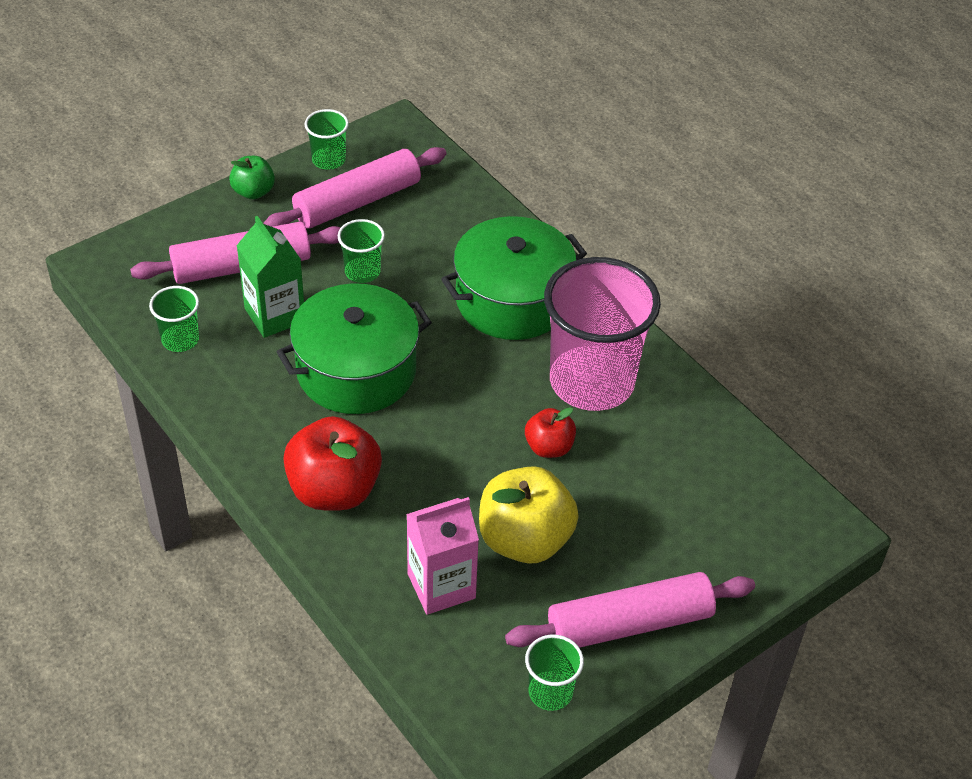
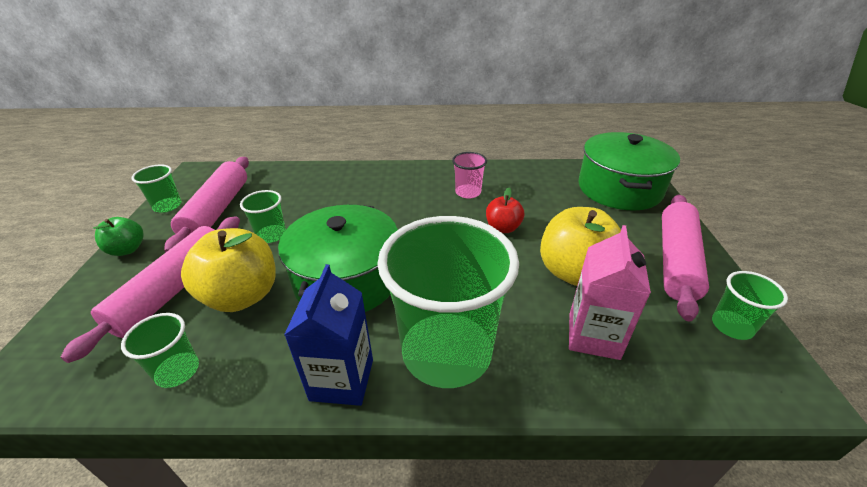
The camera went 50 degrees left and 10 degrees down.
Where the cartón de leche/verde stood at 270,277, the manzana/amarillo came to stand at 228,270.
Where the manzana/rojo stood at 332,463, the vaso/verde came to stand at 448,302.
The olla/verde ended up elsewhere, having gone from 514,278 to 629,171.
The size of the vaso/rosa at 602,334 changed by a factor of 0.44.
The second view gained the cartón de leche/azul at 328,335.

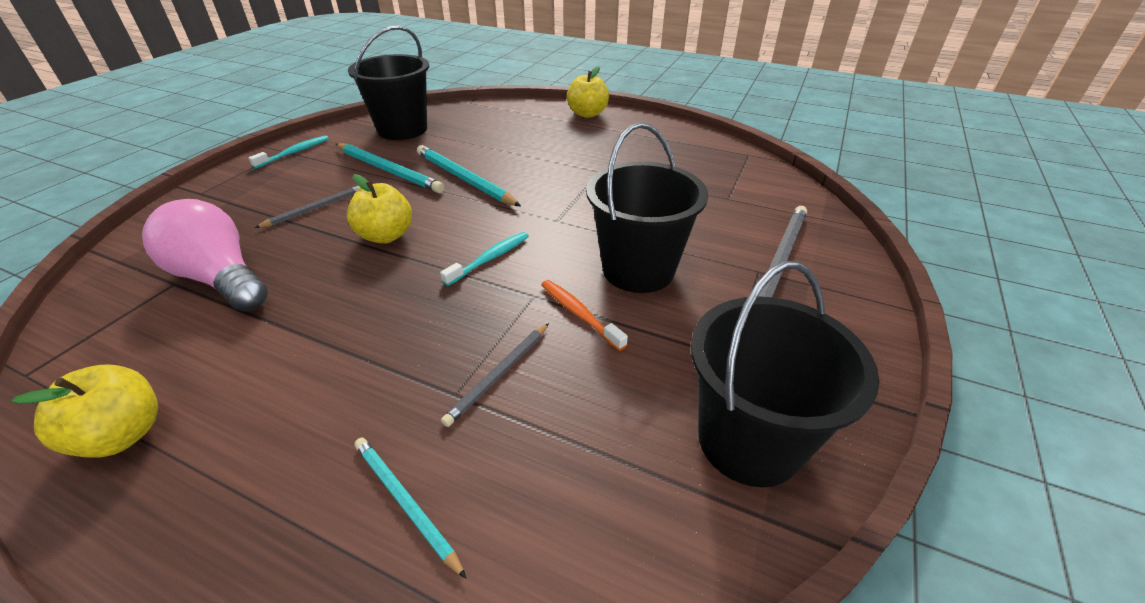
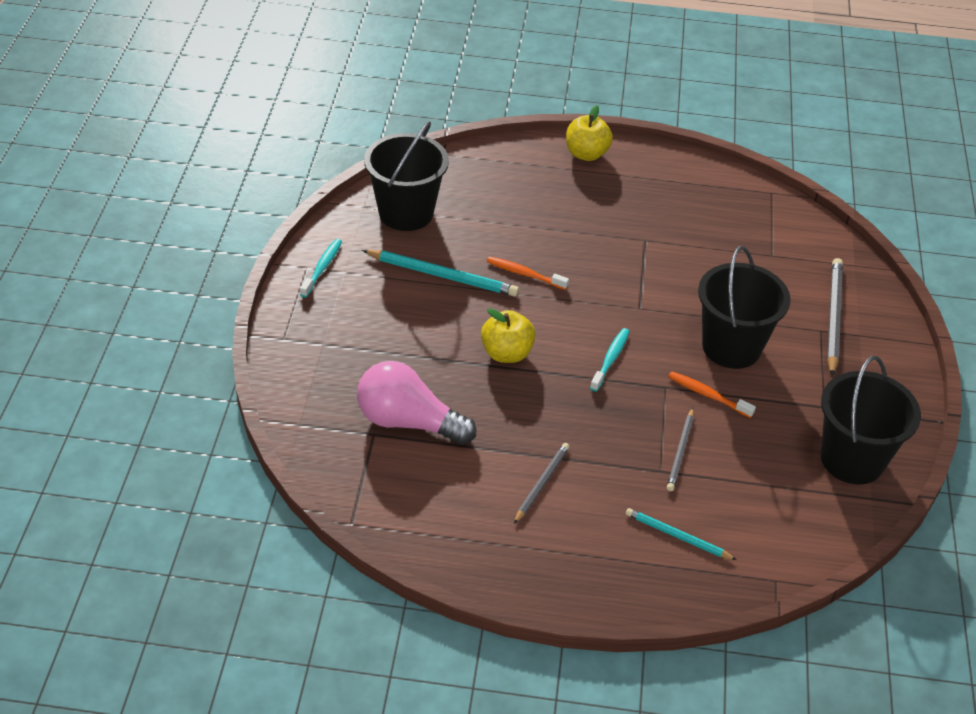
The camera went 20 degrees left and 5 degrees up.
The second view lost the manzana/amarillo at 84,411.
The lápiz/gris ended up elsewhere, having gone from 307,207 to 541,483.
Where the lápiz/turquesa stood at 469,175, the cepillo de dientes/naranja came to stand at 528,273.

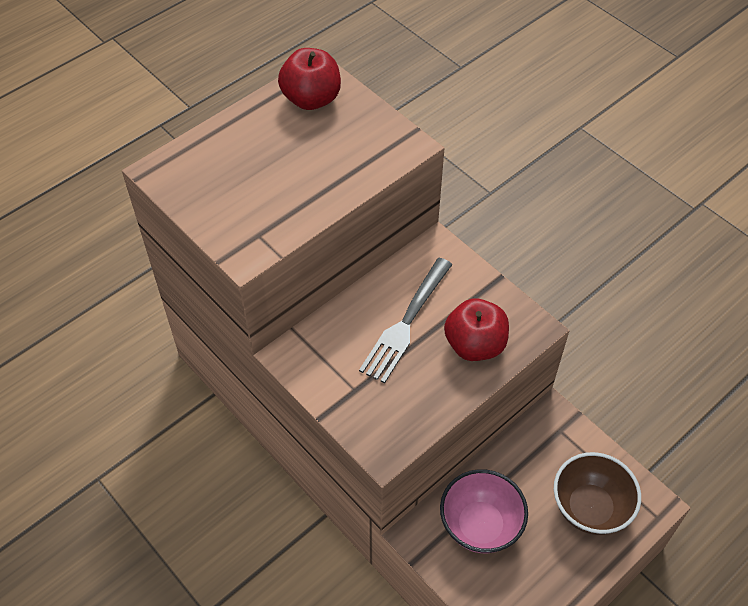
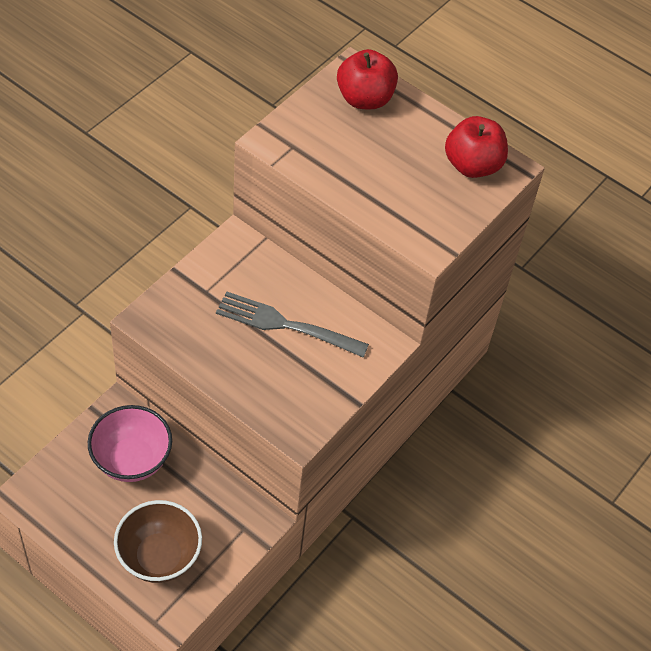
The camera went 75 degrees right and 0 degrees up.
The manzana/rojo ended up elsewhere, having gone from 476,329 to 367,79.

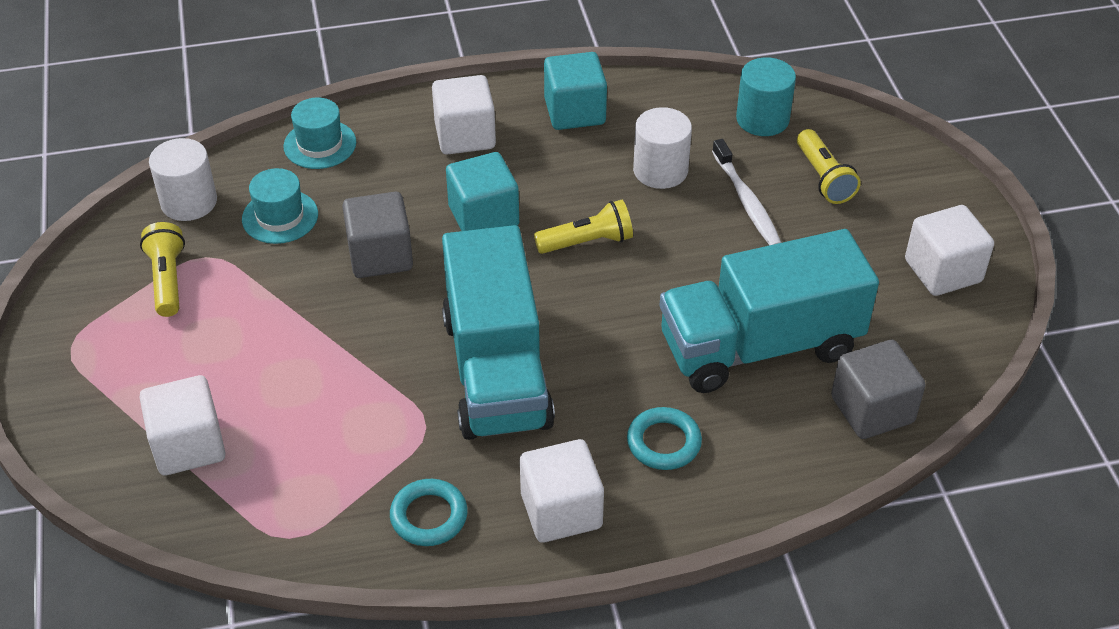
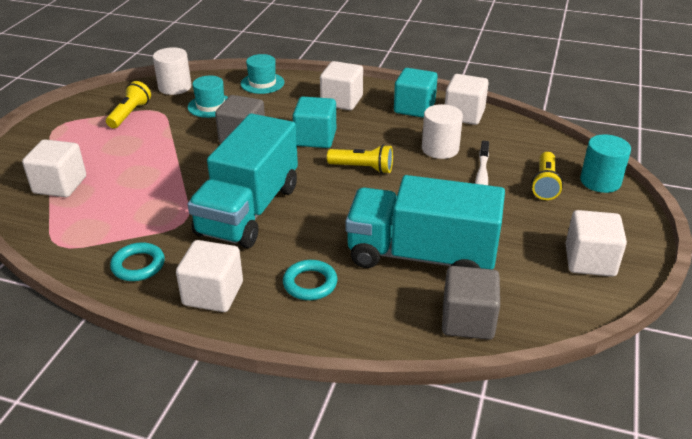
The camera went 30 degrees right and 10 degrees down.
The cilindro/turquesa ended up elsewhere, having gone from 766,96 to 605,163.
The second view gained the cubo/blanco at 467,99.

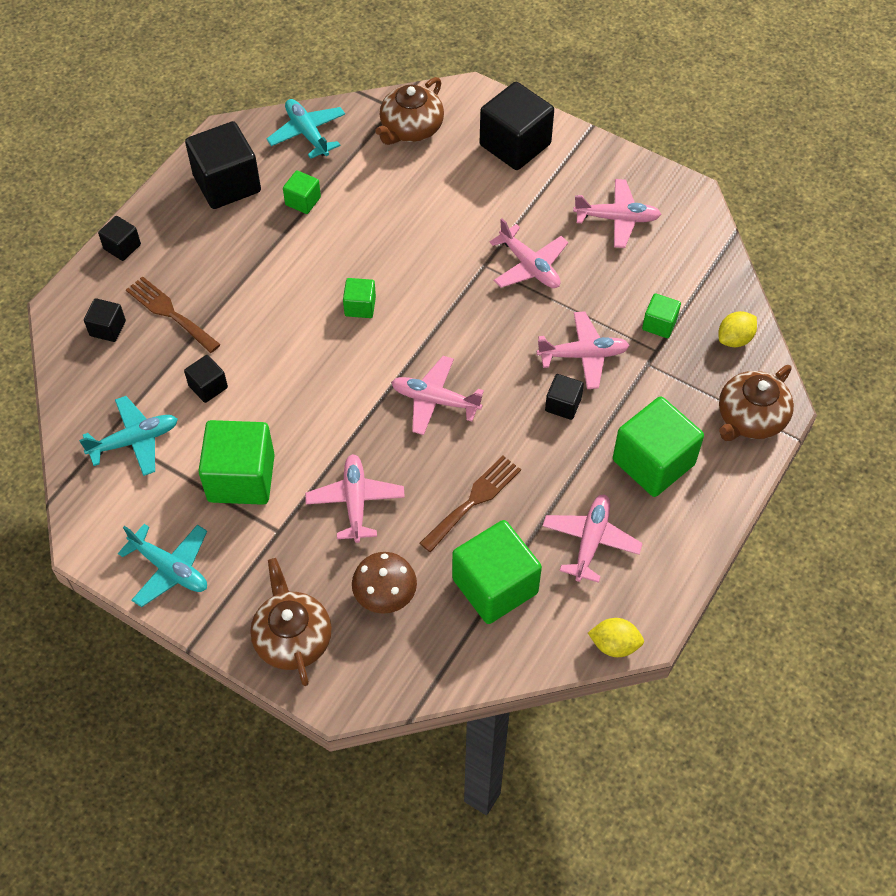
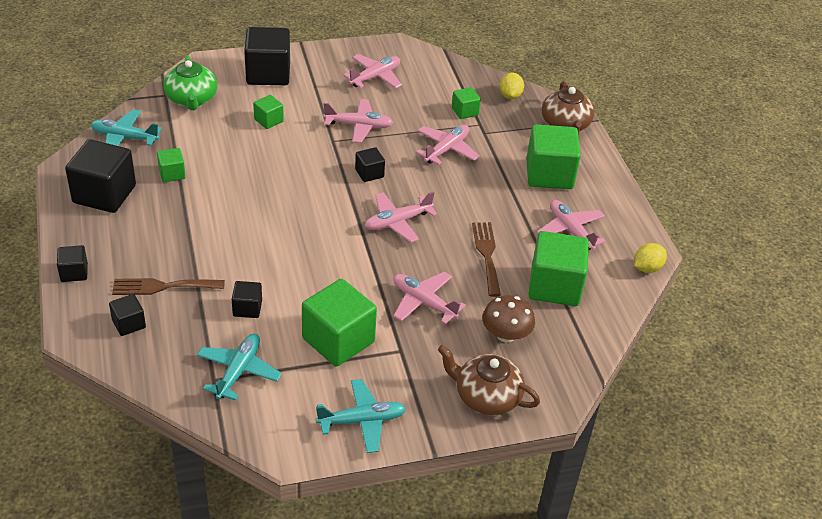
The camera went 50 degrees left and 15 degrees down.
The cubo/verde ended up elsewhere, having gone from 359,298 to 268,112.
What was the tetera/marrón at 409,111 turned into the tetera/verde at 190,83.
The cubo/negro ended up elsewhere, having gone from 564,397 to 370,164.

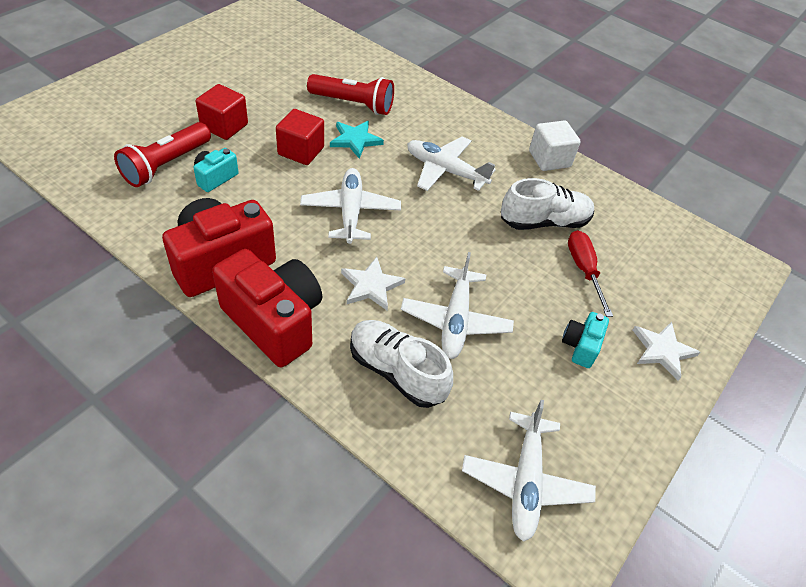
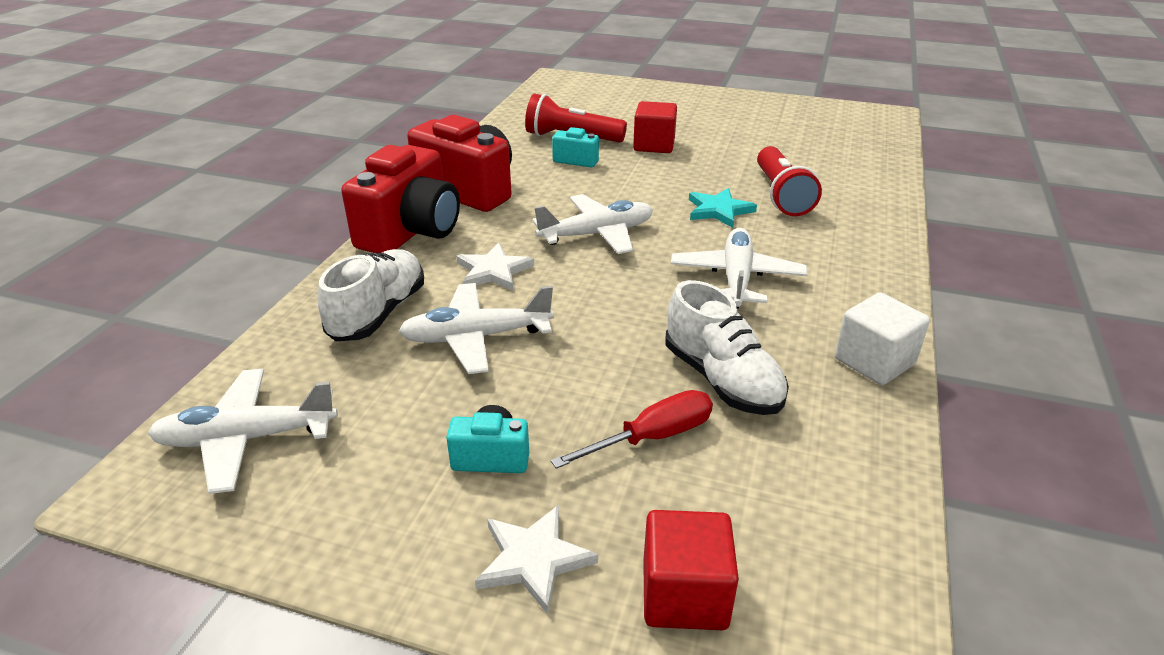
The camera went 75 degrees right and 15 degrees down.
The cubo/rojo ended up elsewhere, having gone from 300,137 to 691,570.

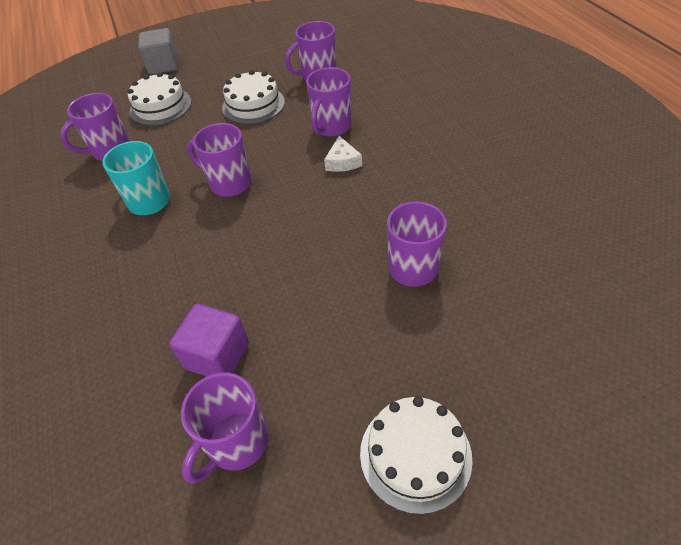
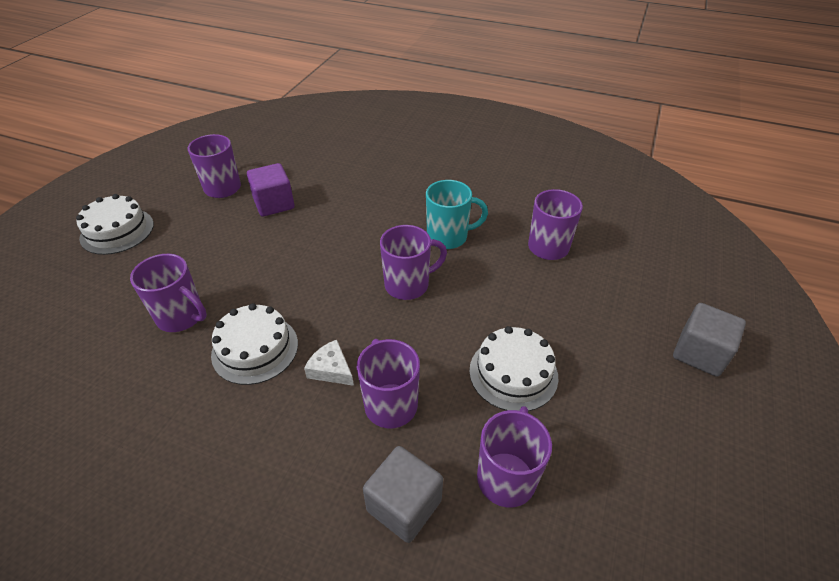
The camera went 130 degrees right and 5 degrees down.
The tarta/blanco ended up elsewhere, having gone from 159,99 to 254,344.
The second view gained the cubo/gris at 403,494.

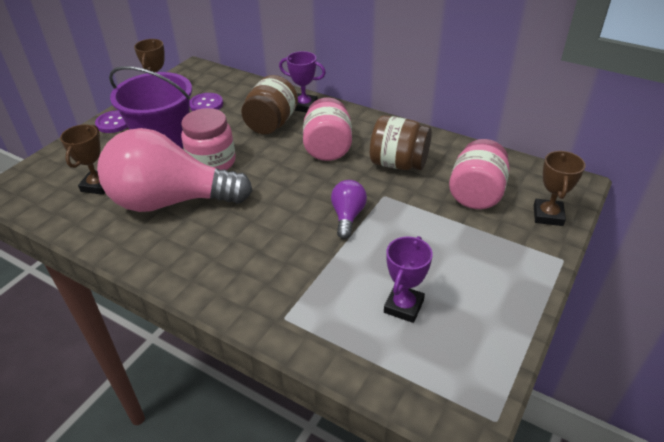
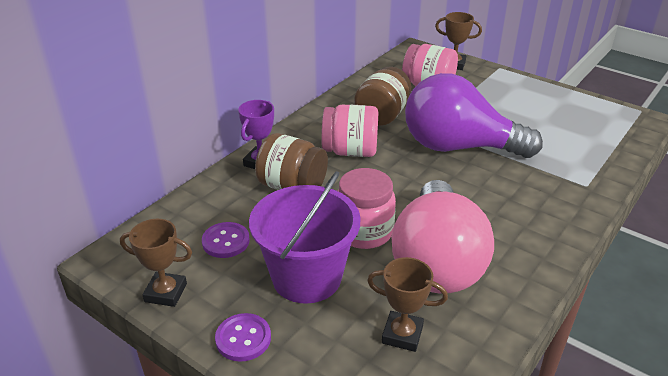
The camera went 85 degrees left and 5 degrees down.
The size of the bombilla/morado at 349,209 changed by a factor of 2.33.
The second view lost the trofeo/morado at 408,279.

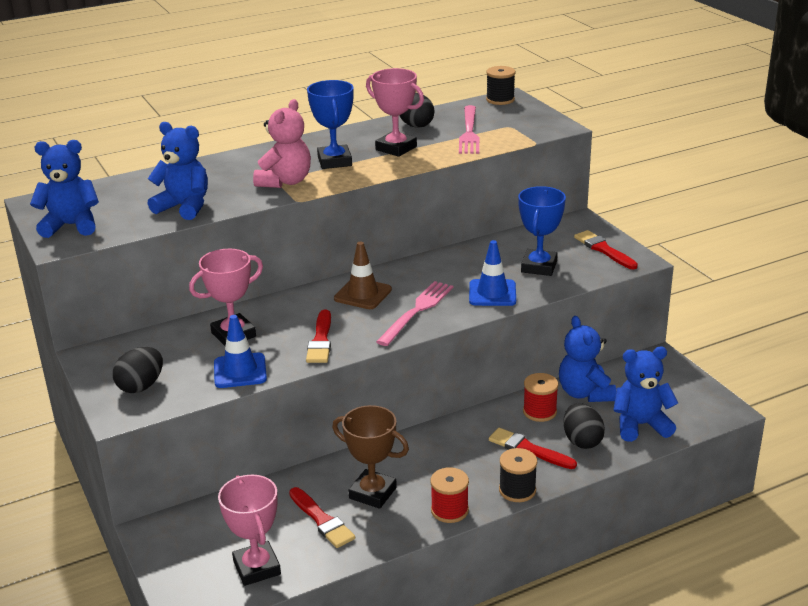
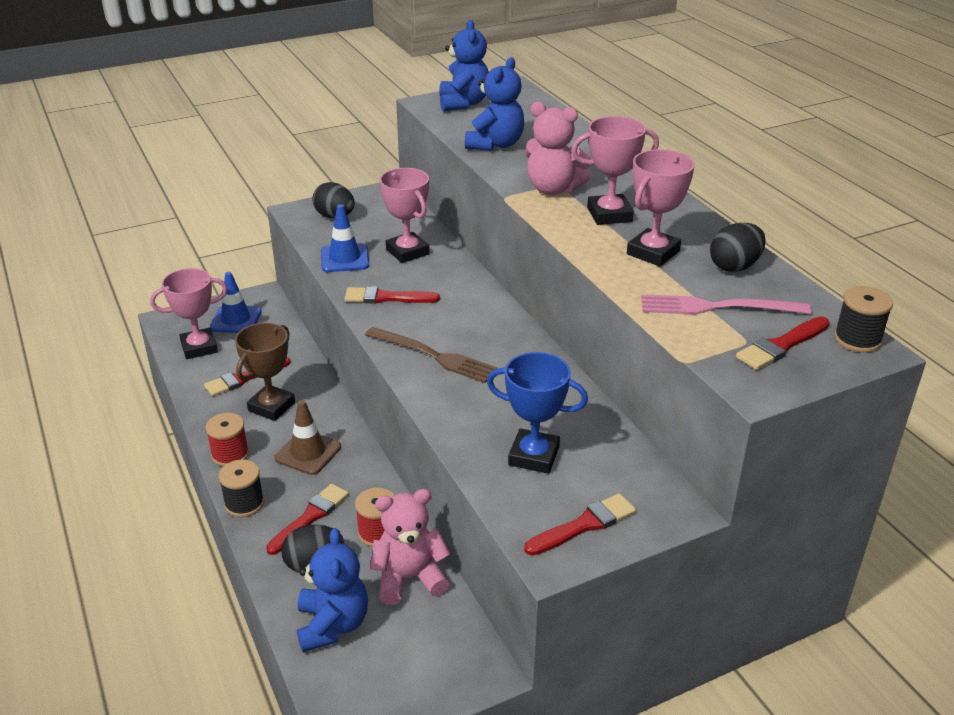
The camera went 90 degrees right and 5 degrees up.
What was the trofeo/azul at 330,124 turned into the trofeo/rosa at 615,170.
The cono de tráfico/marrón ended up elsewhere, having gone from 363,275 to 307,437.
What was the tenedor/rosa at 414,313 turned into the tenedor/marrón at 431,355.
The cono de tráfico/azul ended up elsewhere, having gone from 492,273 to 235,302.
What was the osito/azul at 587,359 turned into the osito/rosa at 410,547.
The second view gained the pincel/rojo at 783,343.

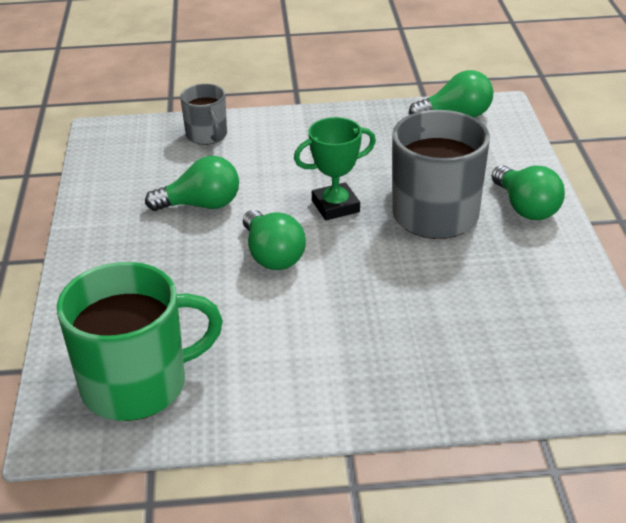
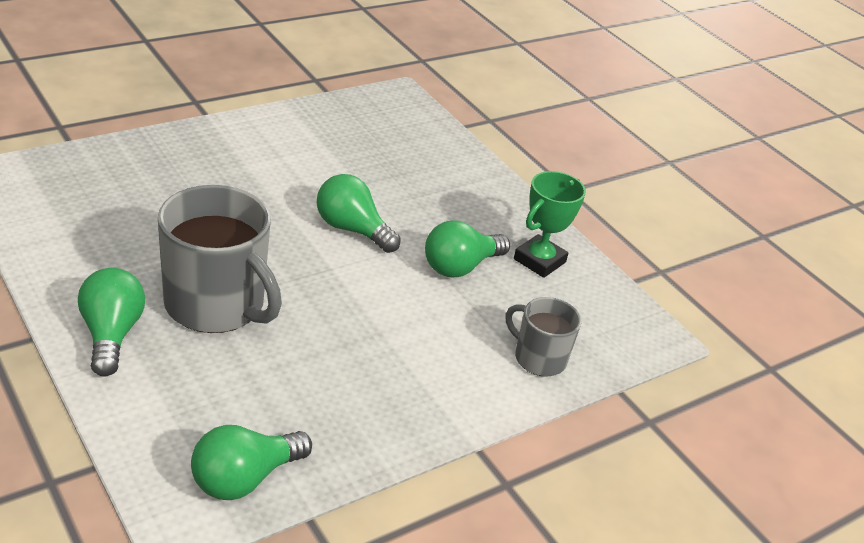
The camera went 145 degrees right and 0 degrees up.
The second view lost the taza/verde at 140,341.
The trofeo/verde ended up elsewhere, having gone from 335,168 to 550,224.
The bombilla/verde at 528,192 ended up facing another way, 45 degrees clockwise from before.

